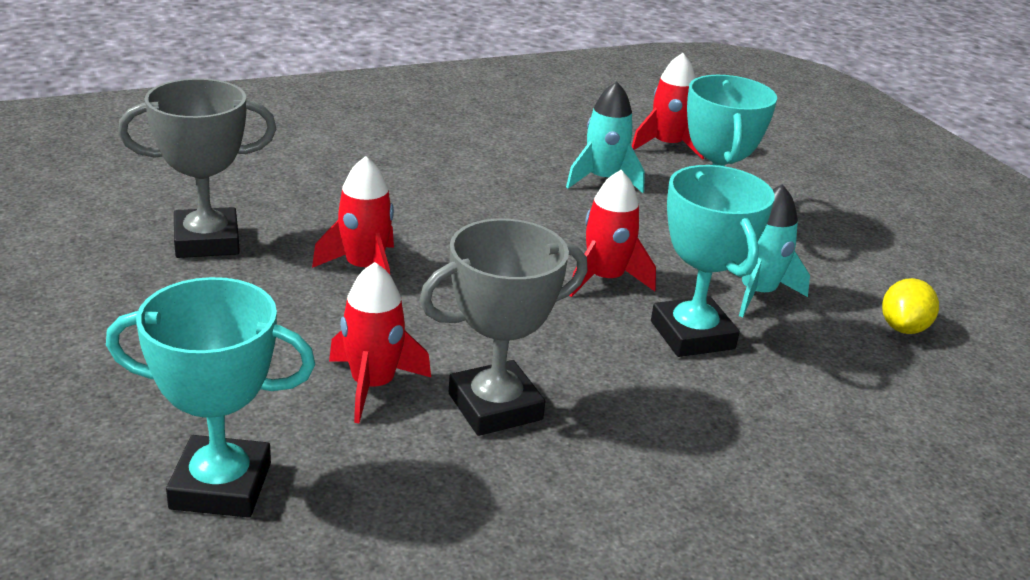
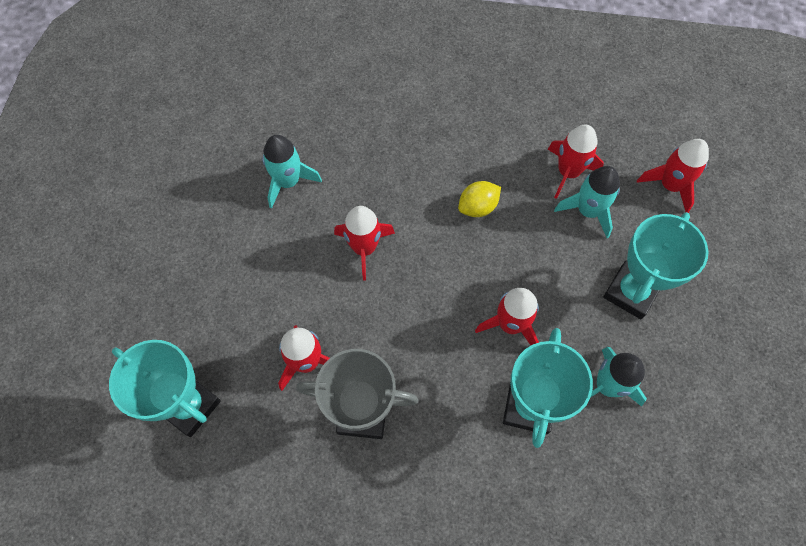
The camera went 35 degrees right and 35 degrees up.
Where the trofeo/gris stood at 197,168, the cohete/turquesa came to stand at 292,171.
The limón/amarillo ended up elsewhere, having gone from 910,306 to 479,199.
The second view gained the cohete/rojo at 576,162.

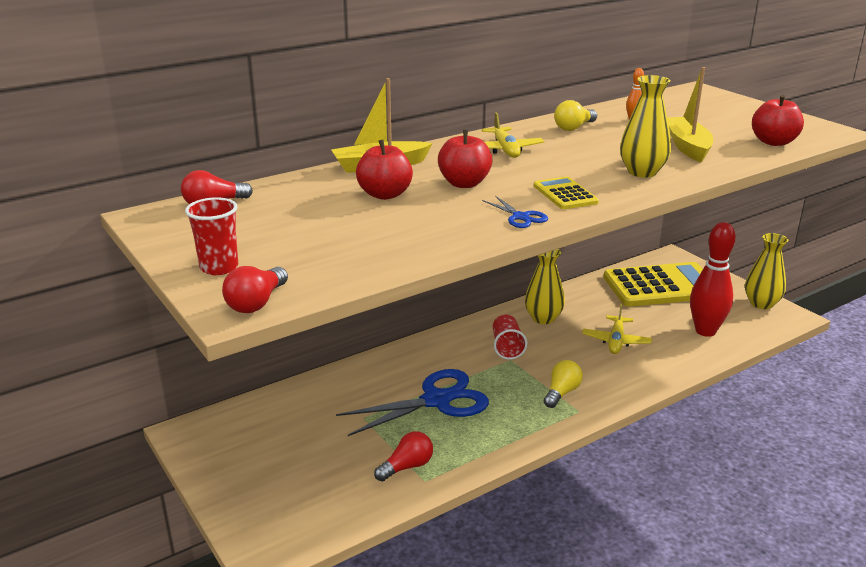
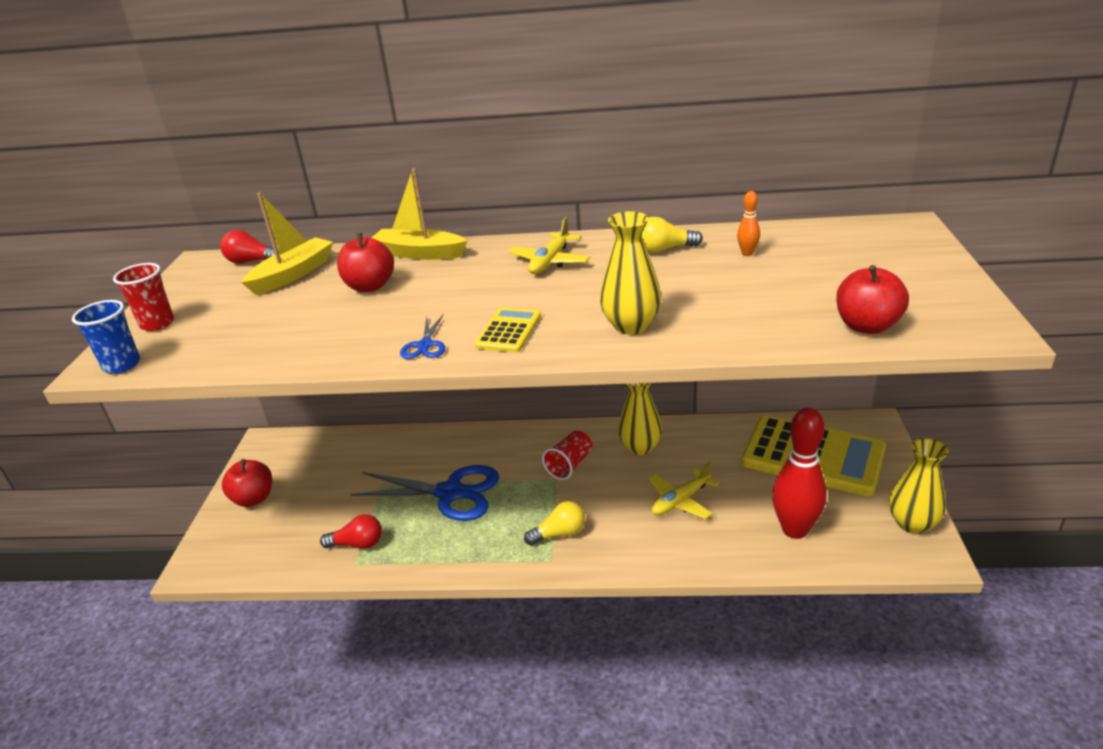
The camera went 40 degrees right and 5 degrees up.
Where the bombilla/rojo stood at 255,289, the vaso/azul came to stand at 106,337.
The manzana/rojo ended up elsewhere, having gone from 465,159 to 247,483.
The barco/amarillo ended up elsewhere, having gone from 690,114 to 287,244.

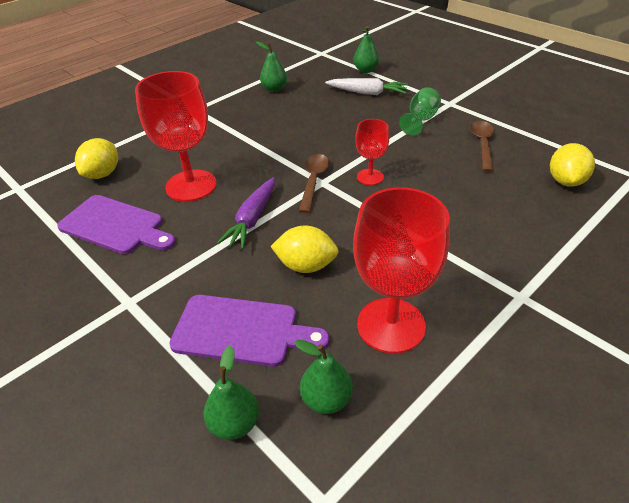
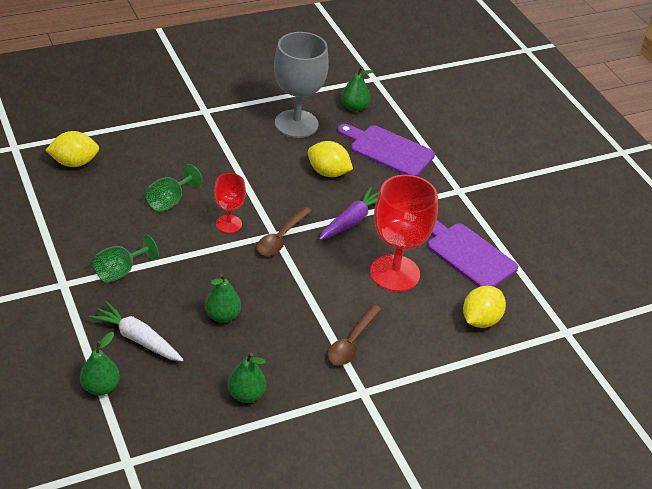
The camera went 165 degrees left and 0 degrees up.
The pera/verde ended up elsewhere, having gone from 231,392 to 223,298.
What was the copa/rojo at 401,270 turned into the copa/gris at 301,85.
The cuchara/marrón ended up elsewhere, having gone from 482,146 to 354,335.
The limón/amarillo at 572,165 ended up facing another way, 45 degrees clockwise from before.
The second view gained the copa/verde at 174,188.

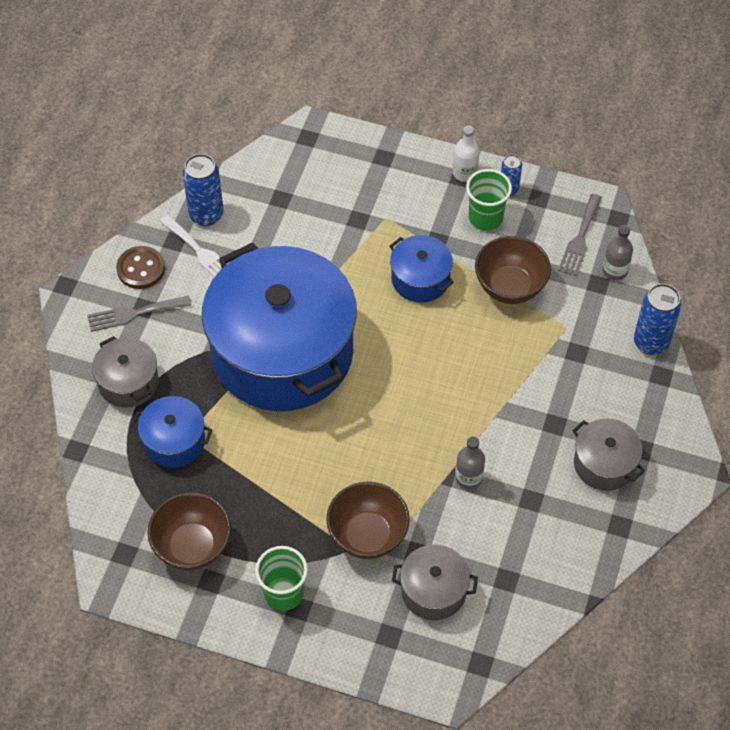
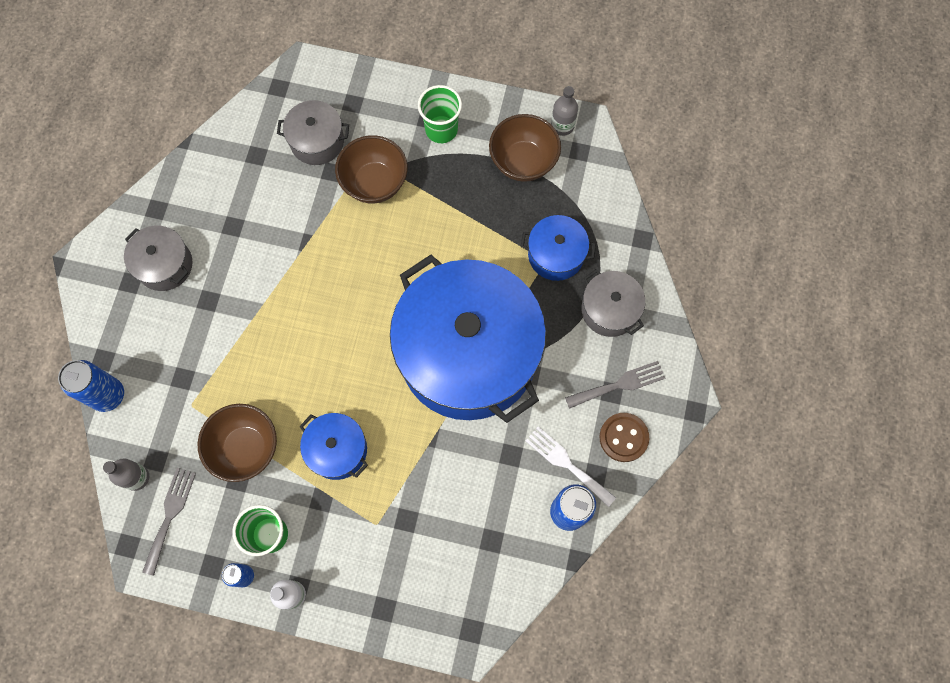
The camera went 175 degrees right and 15 degrees up.
The botella/gris ended up elsewhere, having gone from 470,463 to 564,111.

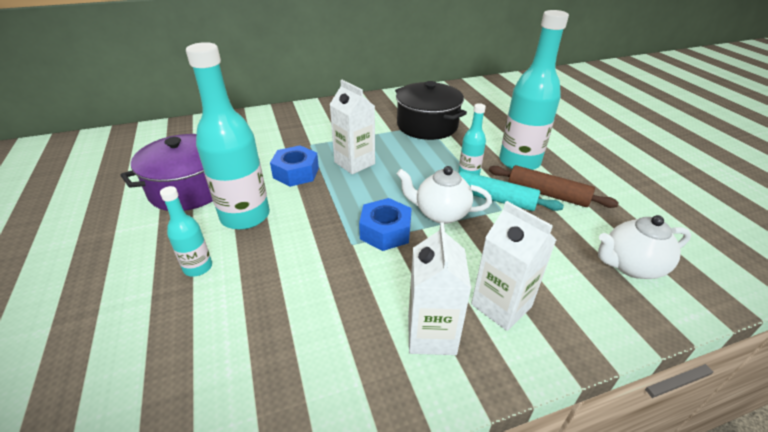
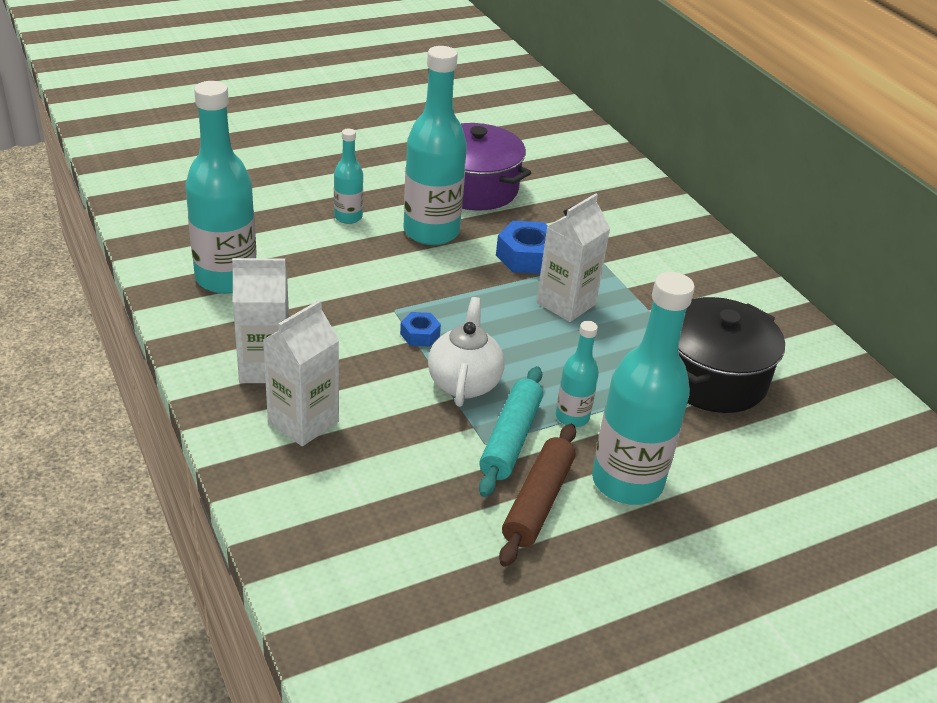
The camera went 80 degrees right and 0 degrees up.
The size of the tuerca/azul at 385,224 changed by a factor of 0.57.
The second view lost the tetera/blanco at 644,247.
The second view gained the botella/turquesa at 221,187.

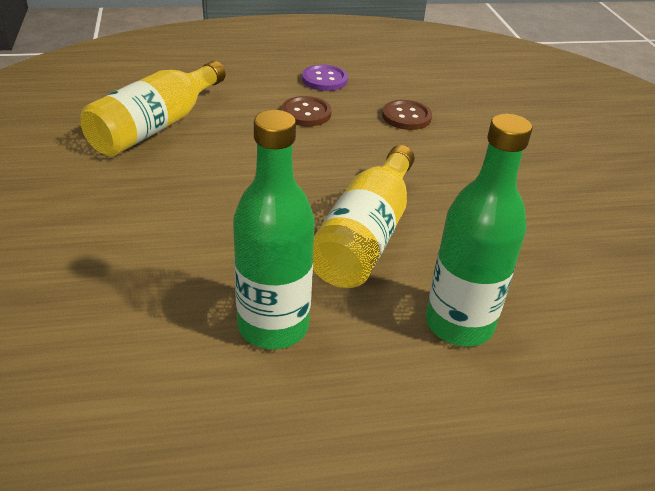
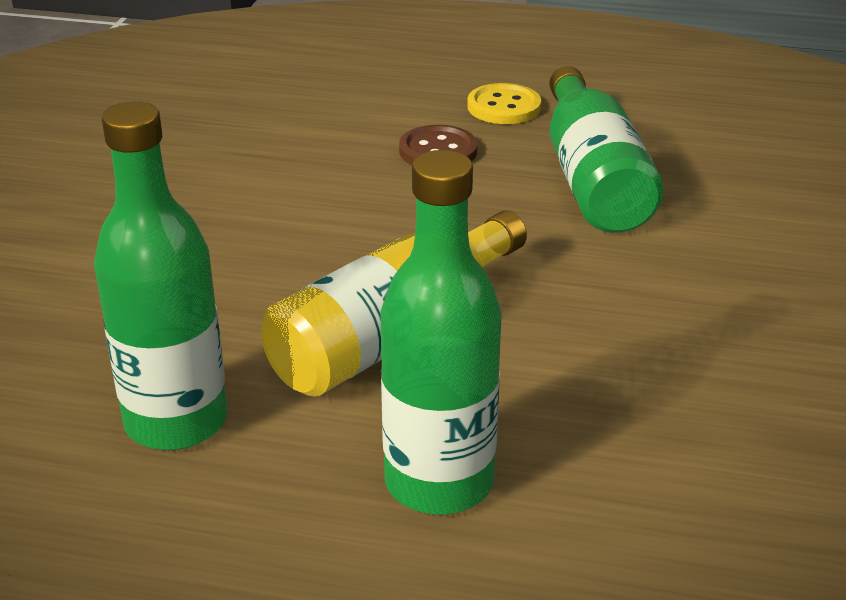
The camera went 25 degrees right and 5 degrees down.
The second view lost the botella/amarillo at 153,108.
What was the botón/morado at 325,78 turned into the botón/amarillo at 504,103.
Where the botón/marrón stood at 407,115, the botella/verde came to stand at 606,149.

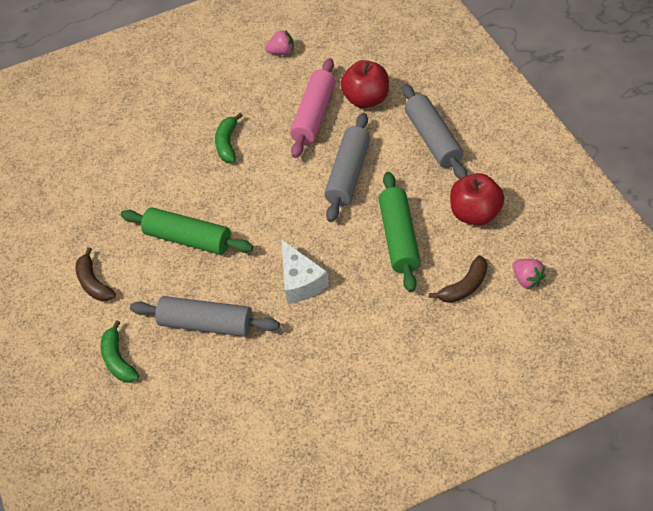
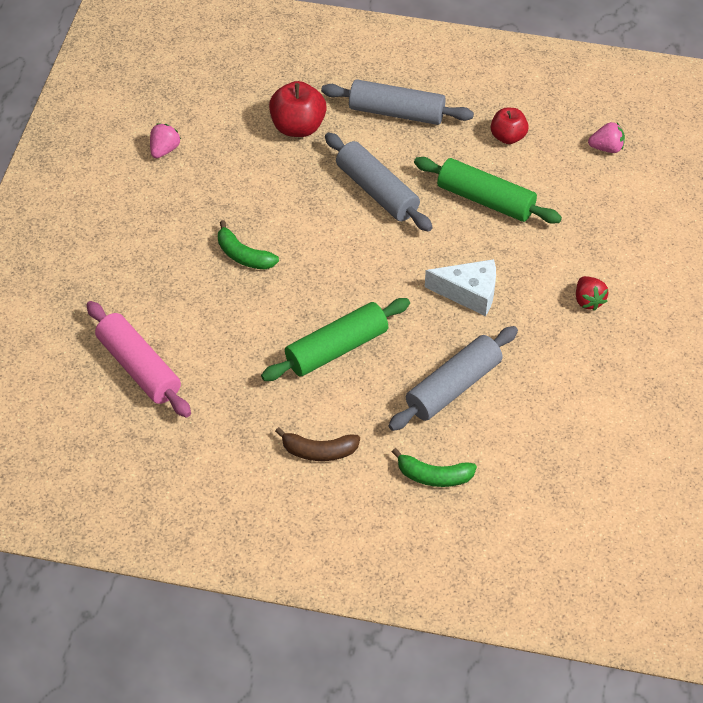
The camera went 60 degrees left and 0 degrees up.
The rodillo/rosa ended up elsewhere, having gone from 313,108 to 138,359.
The second view lost the plátano/marrón at 458,279.
The size of the manzana/rojo at 477,199 changed by a factor of 0.66.
The second view gained the fresa/rojo at 592,293.

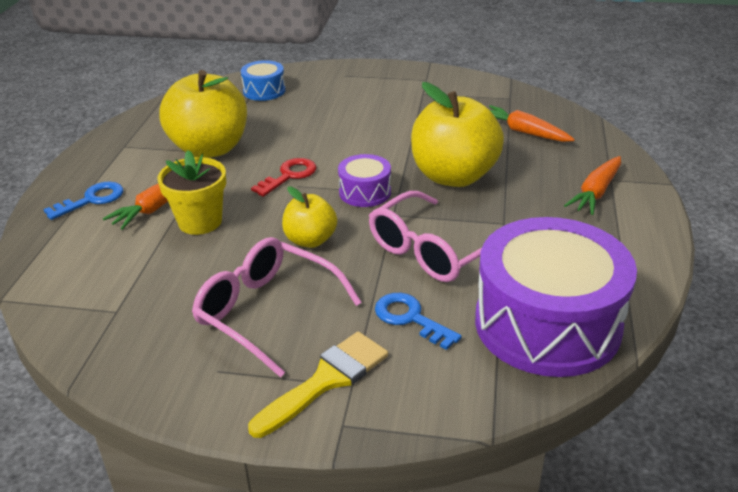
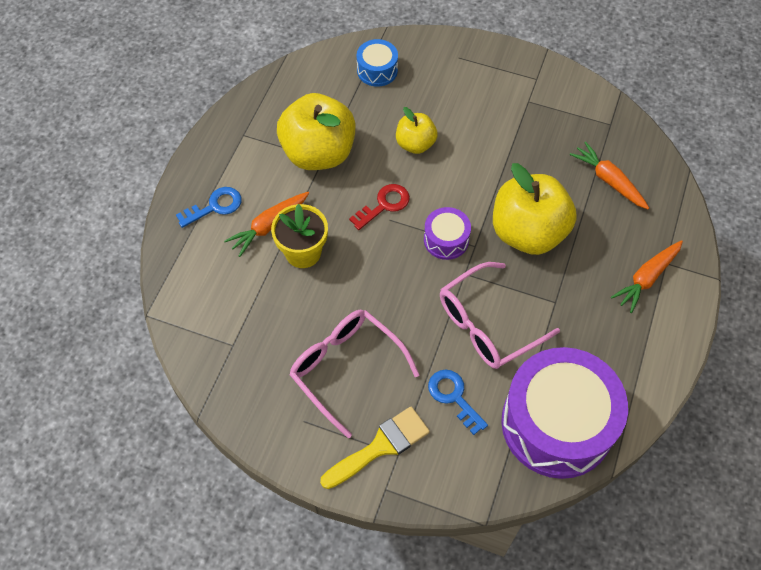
The camera went 10 degrees right and 25 degrees up.
The manzana/amarillo ended up elsewhere, having gone from 309,217 to 417,130.

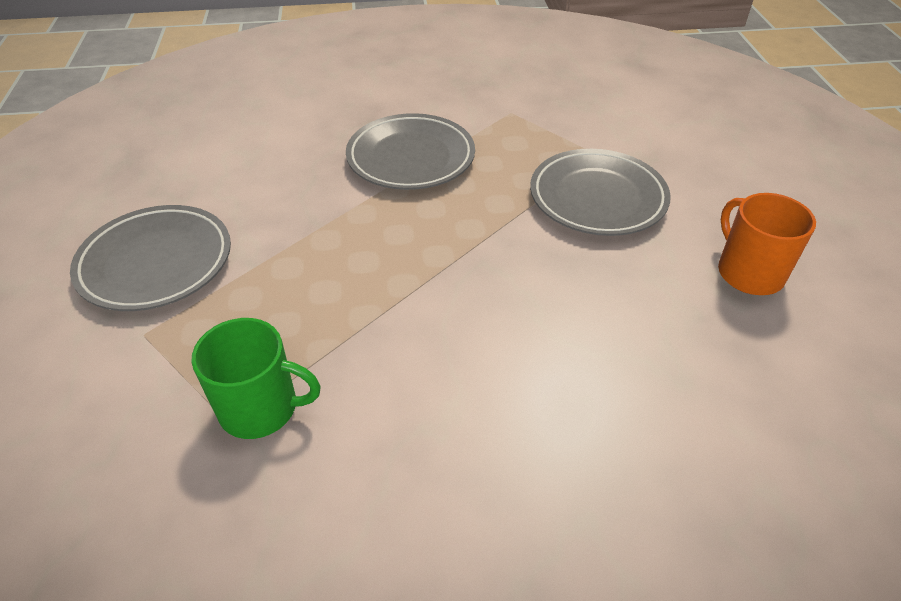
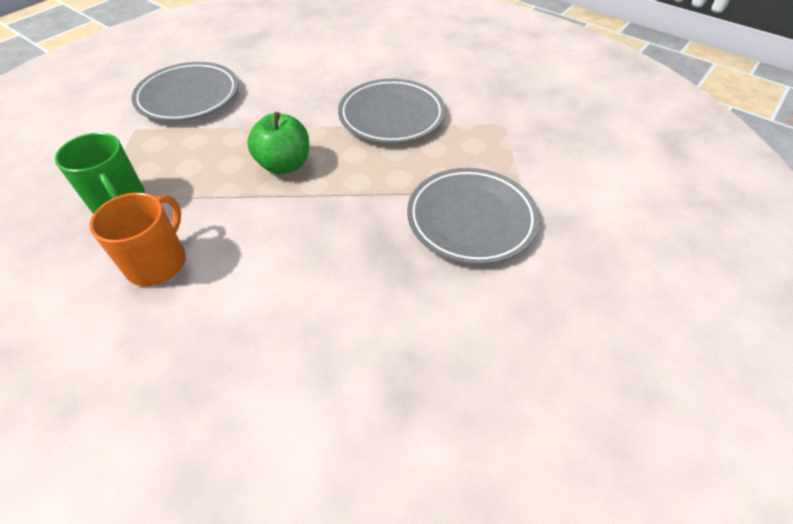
The camera went 45 degrees right and 5 degrees up.
The taza/naranja ended up elsewhere, having gone from 767,244 to 138,239.
The second view gained the manzana/verde at 278,143.

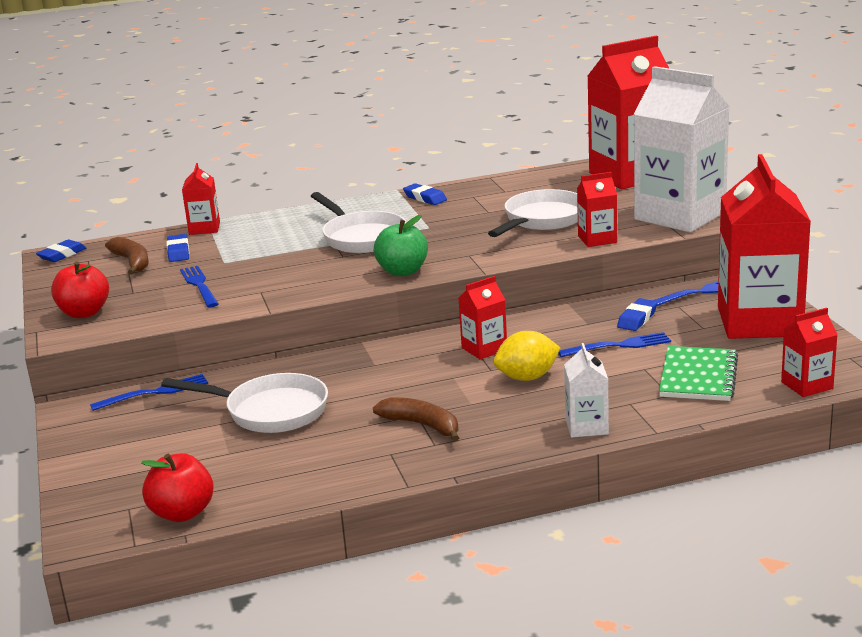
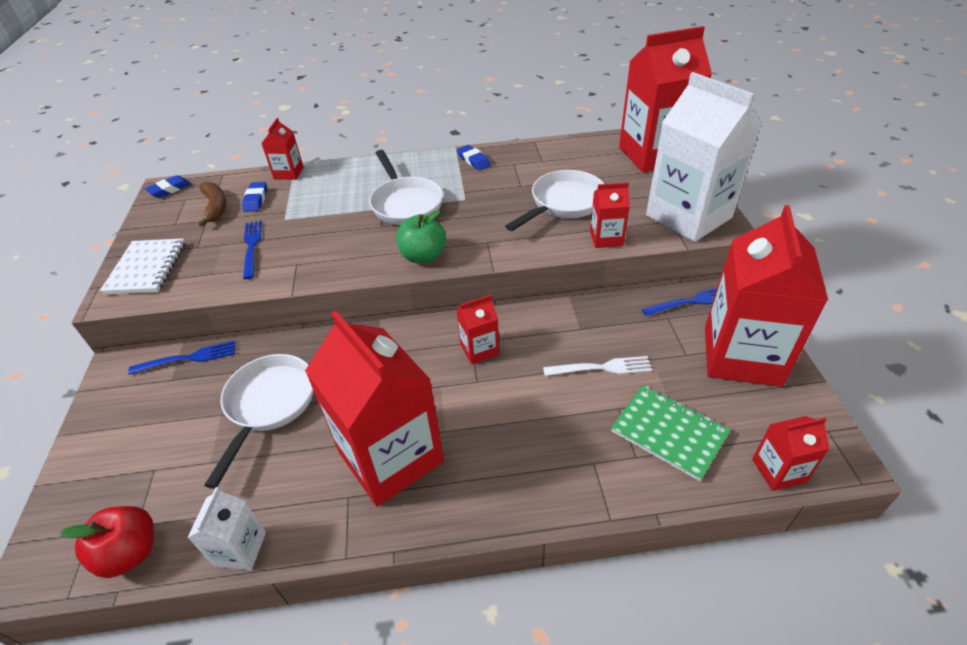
The camera went 10 degrees right and 20 degrees up.
Where the manzana/rojo stood at 80,289, the cuaderno/blanco came to stand at 142,267.
The sartén/blanco at 244,403 ended up facing another way, 105 degrees counterclockwise from before.
Where the plátano/marrón stood at 416,419, the cartón de leche/rojo came to stand at 374,409.
The second view lost the limón/amarillo at 527,356.
What was the tenedor/azul at 614,344 turned into the tenedor/blanco at 597,366.
The cartón de leche/blanco ended up elsewhere, having gone from 586,390 to 226,528.
The second view lost the goma de borrar/azul at 637,314.
The cuaderno/verde at 698,373 ended up facing another way, 75 degrees counterclockwise from before.

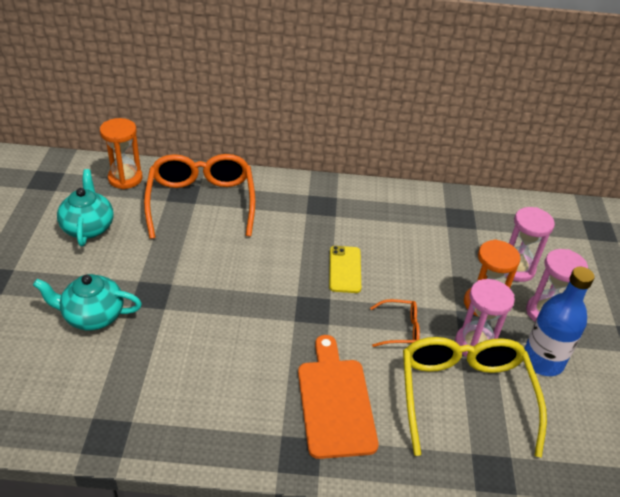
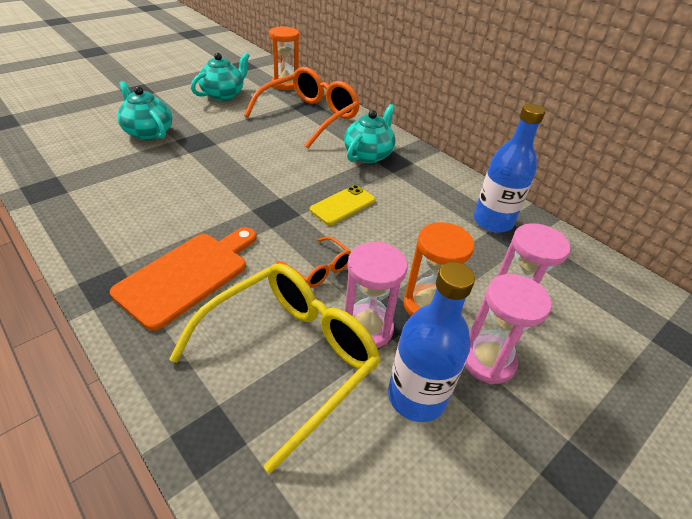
The camera went 45 degrees right and 0 degrees up.
The second view gained the tetera/turquesa at 370,133.
The second view gained the botella/azul at 510,168.

